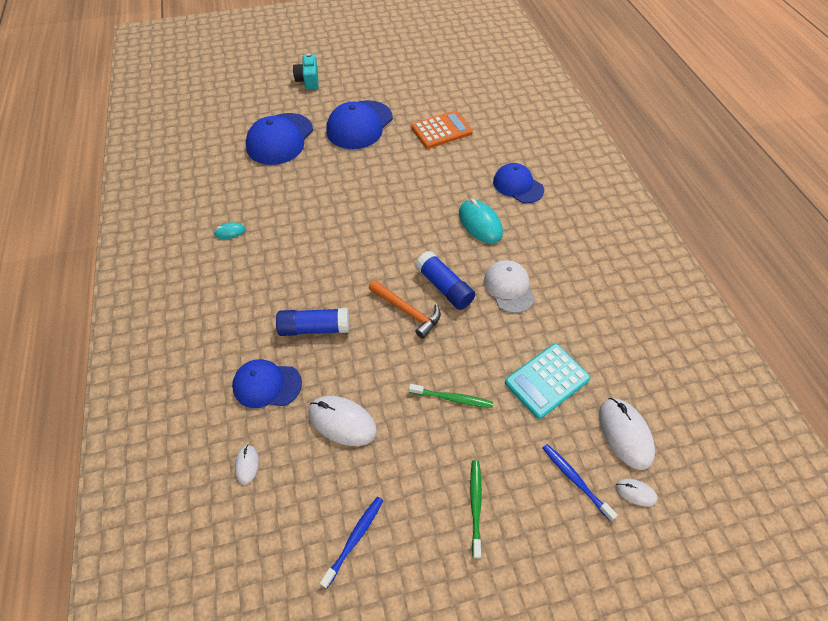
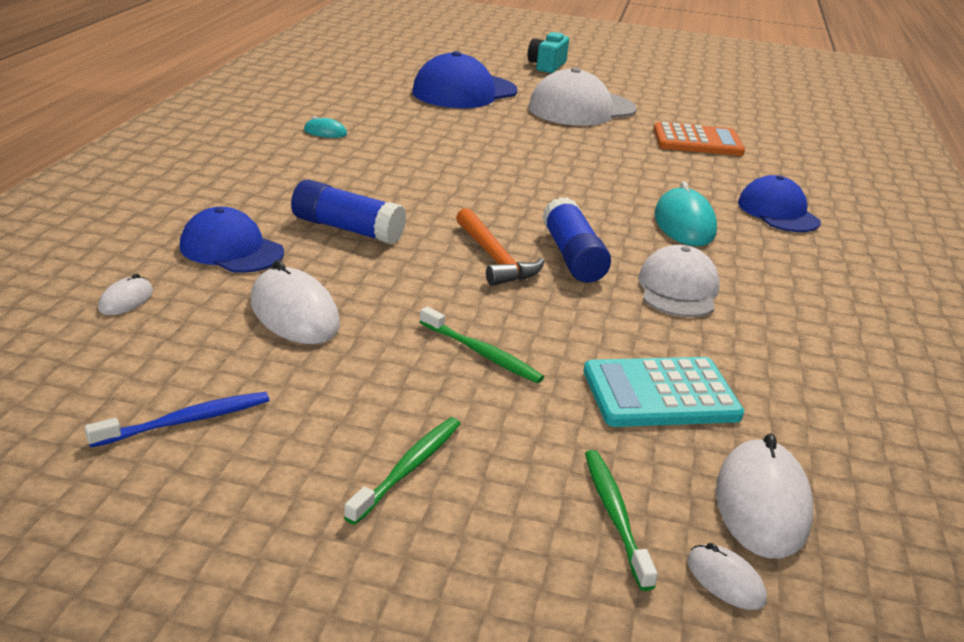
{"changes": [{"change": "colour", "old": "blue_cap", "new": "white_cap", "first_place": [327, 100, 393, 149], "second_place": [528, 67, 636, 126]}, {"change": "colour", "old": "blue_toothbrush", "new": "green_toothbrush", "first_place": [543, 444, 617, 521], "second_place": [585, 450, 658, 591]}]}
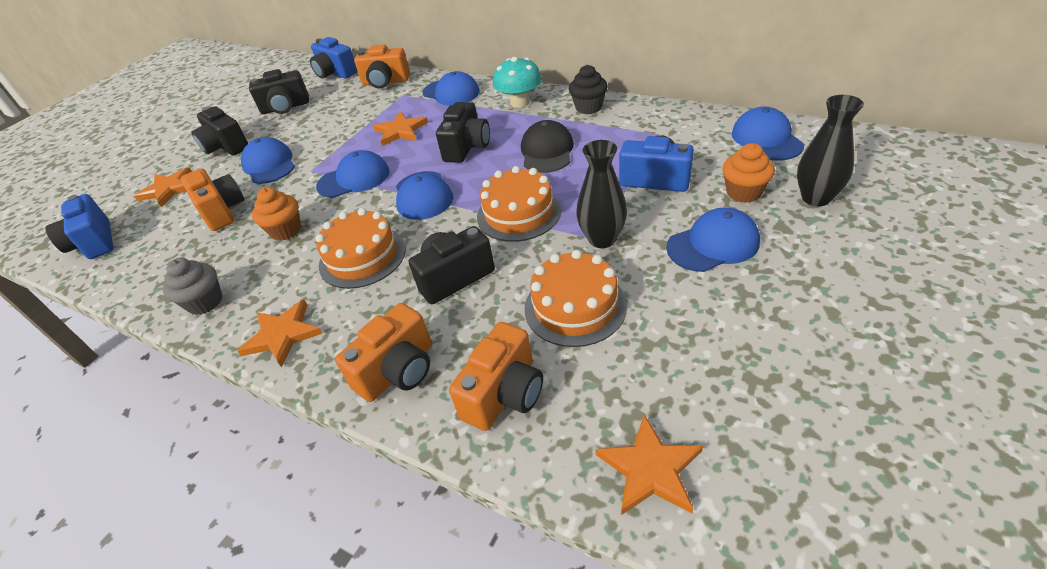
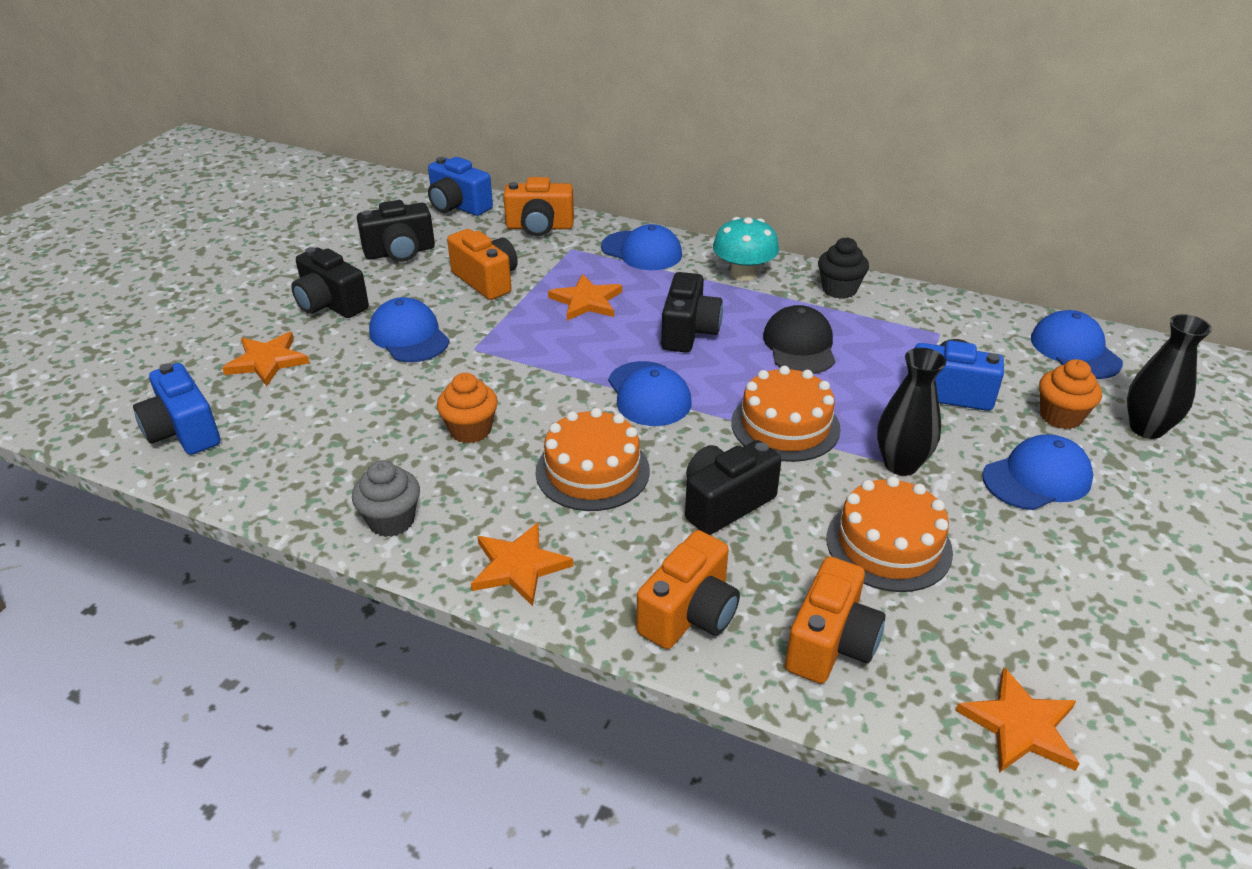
{"changes": [{"change": "missing", "old": "blue_cap", "first_place": [316, 150, 390, 198]}, {"change": "relocated", "old": "orange_camera", "first_place": [181, 168, 244, 231], "second_place": [447, 229, 518, 300]}]}
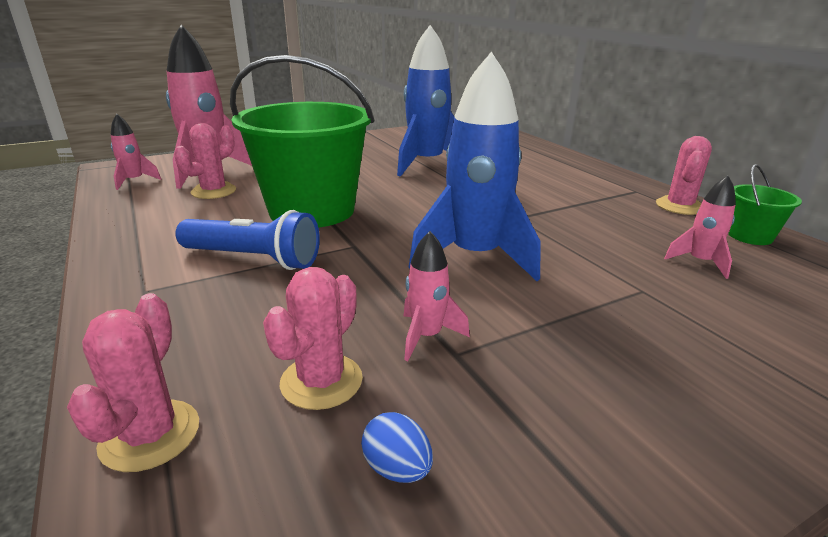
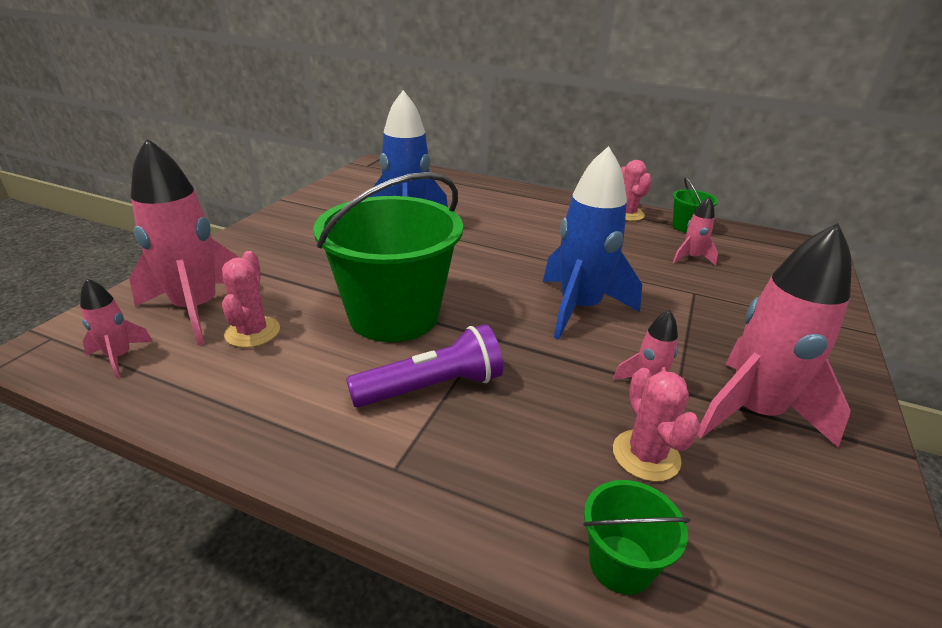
{"changes": [{"change": "colour", "old": "blue_flashlight", "new": "purple_flashlight", "first_place": [175, 210, 320, 270], "second_place": [346, 324, 503, 408]}, {"change": "exchanged", "old": "pink_cactus", "new": "green_bucket", "first_place": [67, 293, 199, 472], "second_place": [583, 480, 691, 595]}, {"change": "missing", "old": "blue_egg", "first_place": [361, 412, 433, 483]}, {"change": "appeared", "new": "pink_rocket", "second_place": [697, 223, 852, 447]}]}
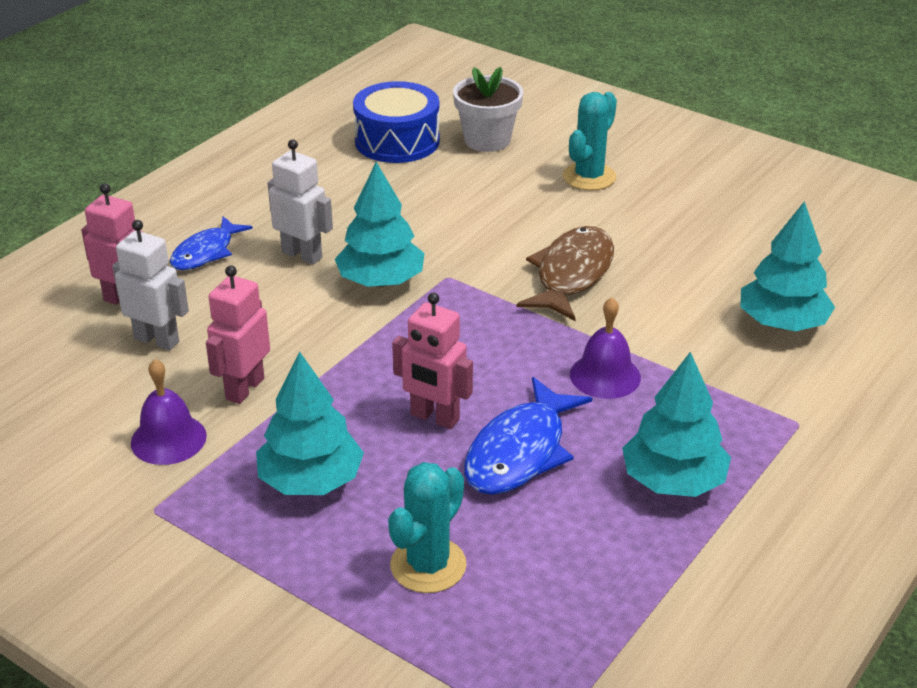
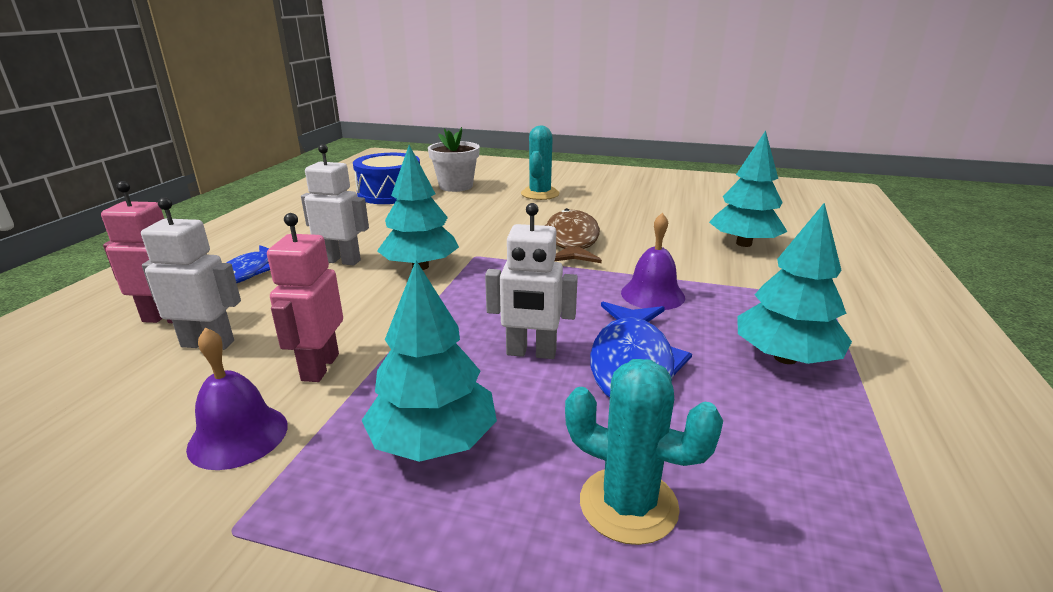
{"changes": [{"change": "colour", "old": "pink_robot", "new": "white_robot", "first_place": [392, 292, 473, 429], "second_place": [485, 203, 578, 359]}, {"change": "spun", "old": "turquoise_cactus", "first_place": [388, 462, 467, 593], "second_place": [565, 359, 723, 545], "degrees": -75}]}
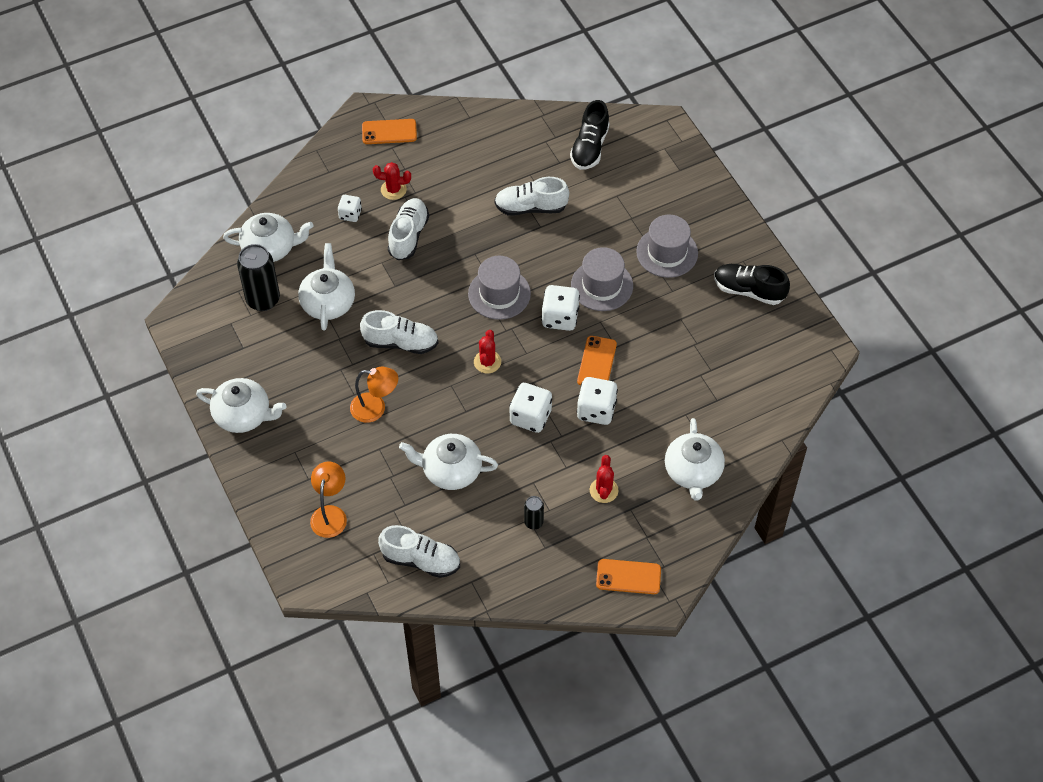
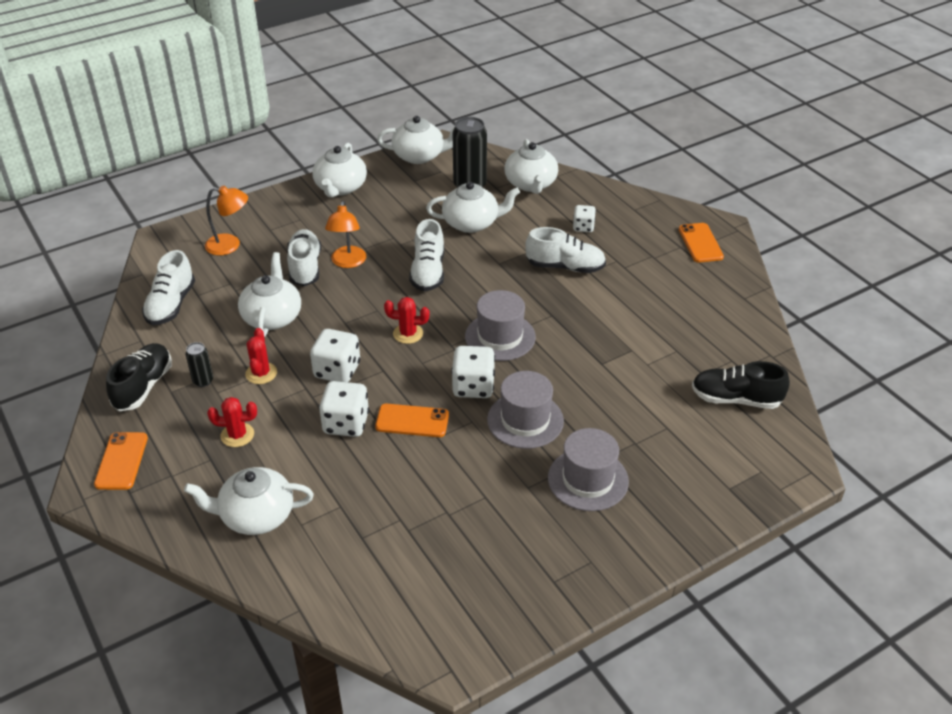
{"changes": [{"change": "relocated", "old": "red_cactus", "first_place": [373, 162, 411, 200], "second_place": [245, 328, 277, 384]}, {"change": "relocated", "old": "white_shoe", "first_place": [494, 177, 569, 216], "second_place": [287, 229, 321, 286]}, {"change": "relocated", "old": "black_shoe", "first_place": [714, 264, 790, 305], "second_place": [106, 343, 172, 411]}, {"change": "appeared", "new": "white_teapot", "second_place": [377, 116, 455, 164]}]}
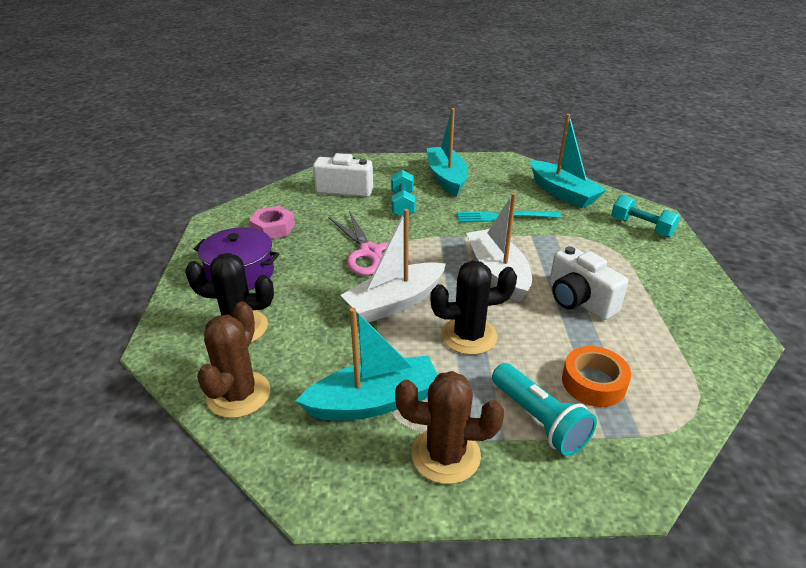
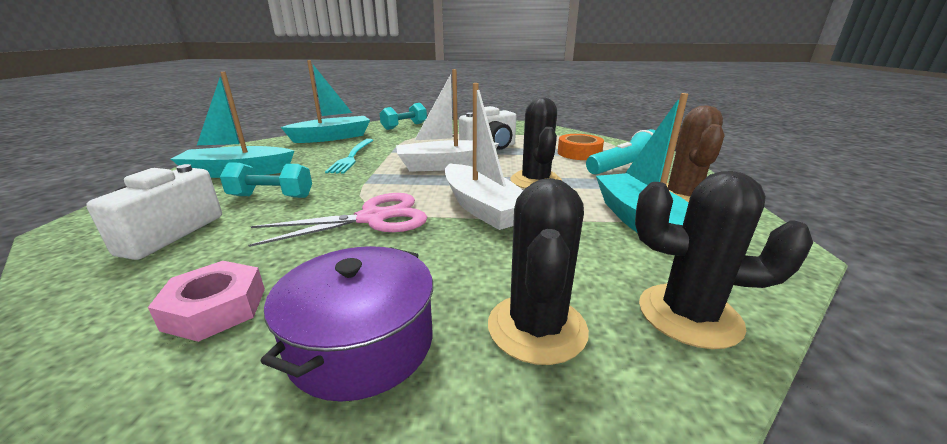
{"changes": [{"change": "colour", "old": "brown_cactus", "new": "black_cactus", "first_place": [197, 302, 270, 418], "second_place": [635, 171, 813, 349]}]}
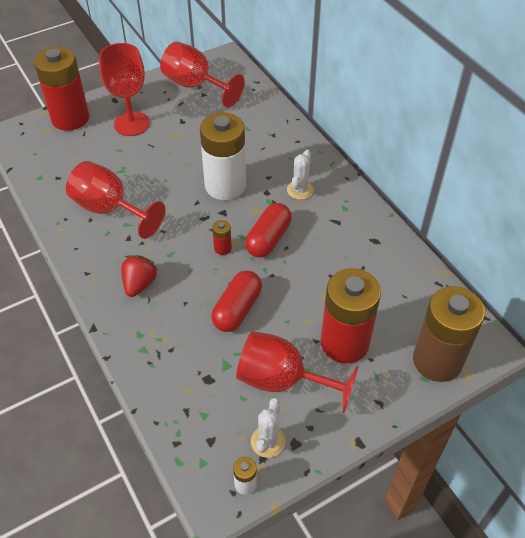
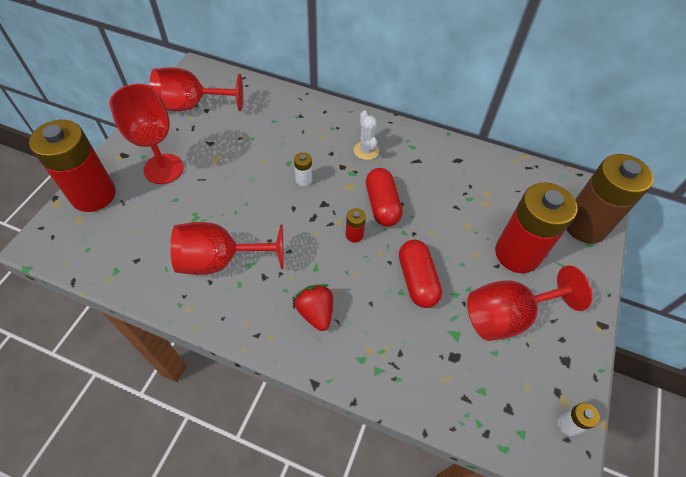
{"changes": [{"change": "size", "old": "white_battery", "first_place": [200, 112, 246, 200], "second_place": [294, 152, 312, 186], "factor": 0.4}, {"change": "missing", "old": "white_cactus", "first_place": [251, 398, 286, 458]}]}
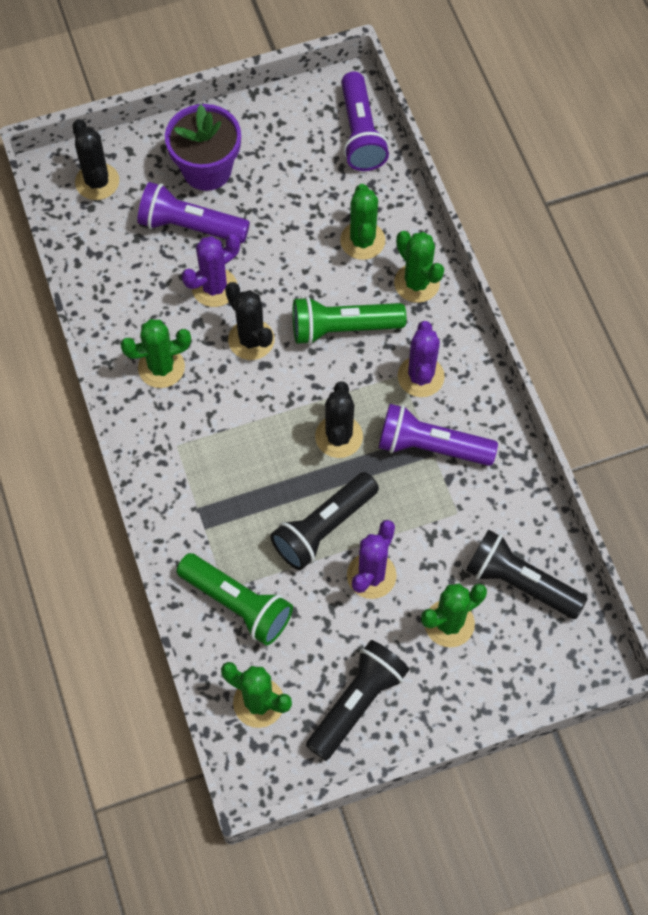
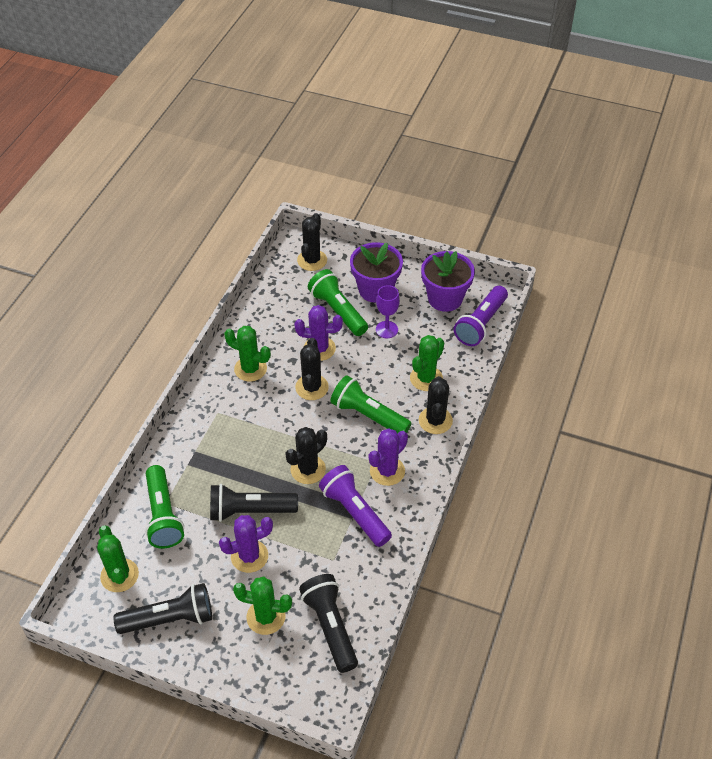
{"changes": [{"change": "colour", "old": "purple_flashlight", "new": "green_flashlight", "first_place": [137, 182, 250, 243], "second_place": [308, 269, 368, 336]}, {"change": "colour", "old": "green_cactus", "new": "black_cactus", "first_place": [394, 231, 444, 303], "second_place": [419, 376, 453, 434]}, {"change": "appeared", "new": "purple_flower_pot", "second_place": [421, 251, 475, 312]}, {"change": "appeared", "new": "purple_goblet", "second_place": [376, 285, 400, 338]}]}
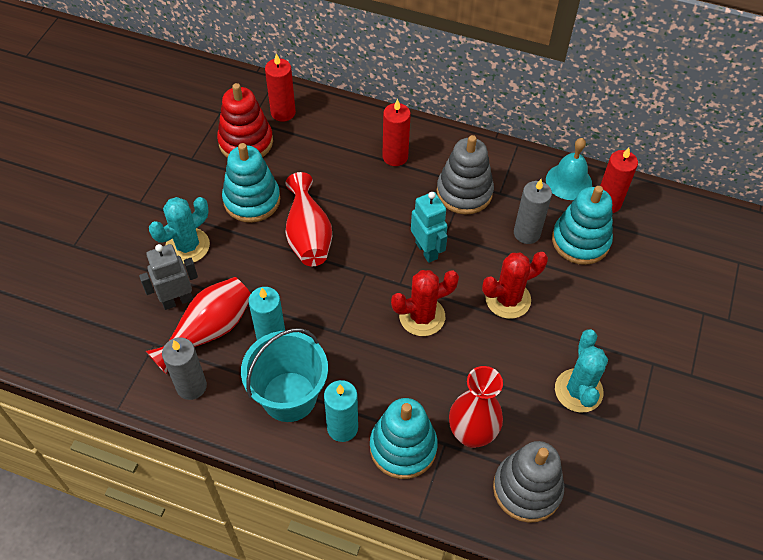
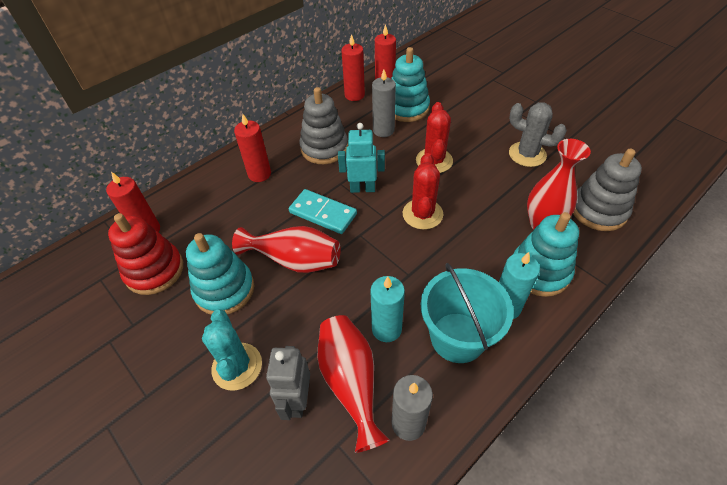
{"changes": [{"change": "exchanged", "old": "turquoise_bell", "new": "red_candle", "first_place": [546, 138, 592, 200], "second_place": [341, 34, 365, 101]}, {"change": "colour", "old": "turquoise_cactus", "new": "grey_cactus", "first_place": [555, 329, 608, 413], "second_place": [509, 102, 567, 167]}, {"change": "appeared", "new": "turquoise_domino", "second_place": [289, 189, 357, 234]}]}
